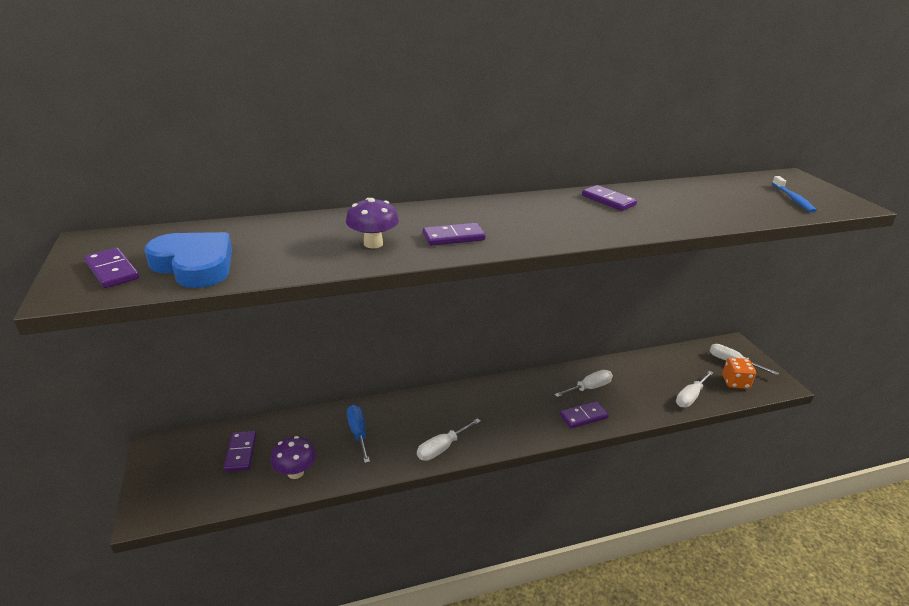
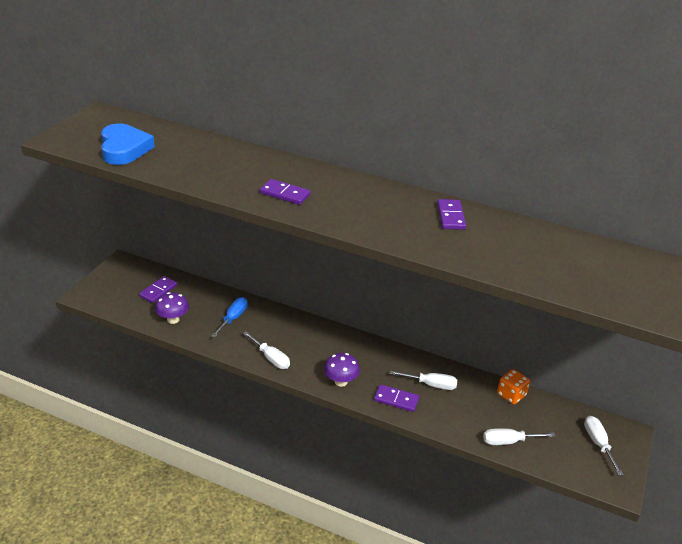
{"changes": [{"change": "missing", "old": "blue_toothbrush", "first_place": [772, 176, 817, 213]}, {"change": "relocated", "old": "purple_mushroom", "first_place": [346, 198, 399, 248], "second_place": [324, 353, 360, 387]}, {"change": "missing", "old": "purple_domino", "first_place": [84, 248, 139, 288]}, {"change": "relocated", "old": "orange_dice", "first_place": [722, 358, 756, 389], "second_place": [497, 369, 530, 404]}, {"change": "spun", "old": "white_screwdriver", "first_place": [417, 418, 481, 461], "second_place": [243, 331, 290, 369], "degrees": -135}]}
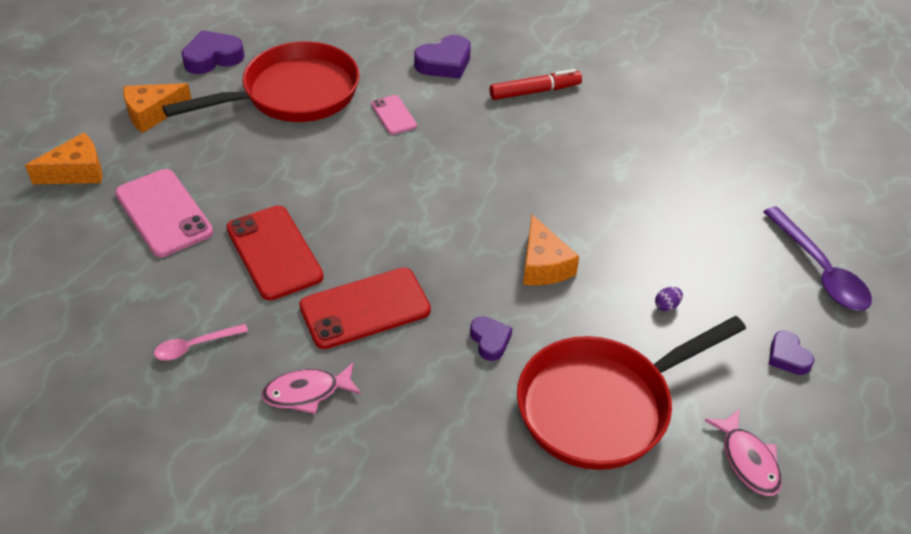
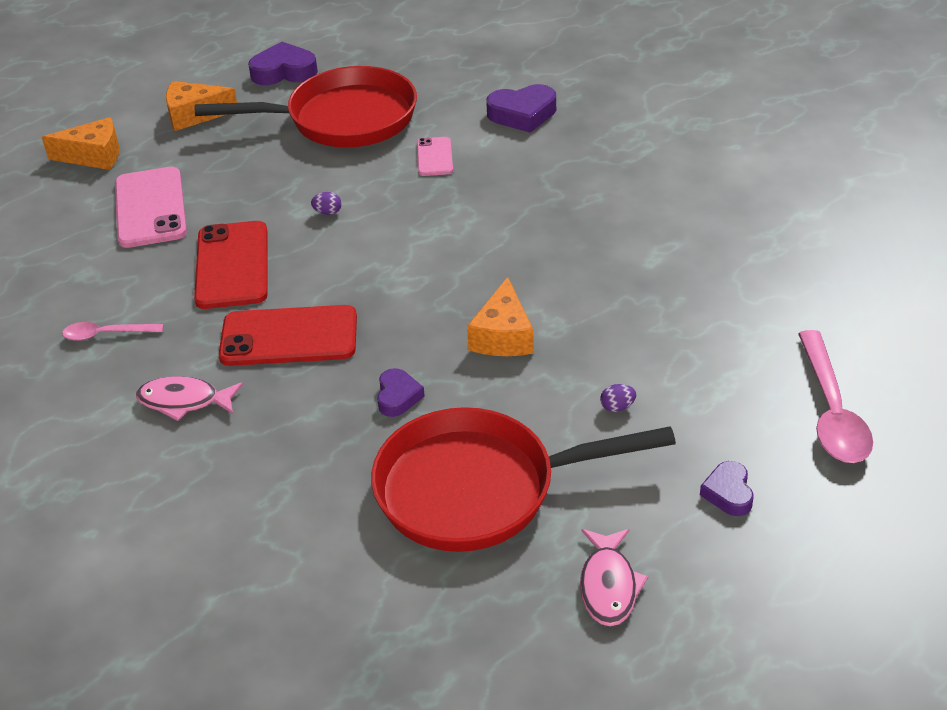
{"changes": [{"change": "missing", "old": "red_marker", "first_place": [490, 69, 582, 100]}, {"change": "colour", "old": "purple_spoon", "new": "pink_spoon", "first_place": [763, 206, 872, 311], "second_place": [798, 330, 873, 463]}, {"change": "appeared", "new": "purple_egg", "second_place": [311, 192, 342, 215]}]}
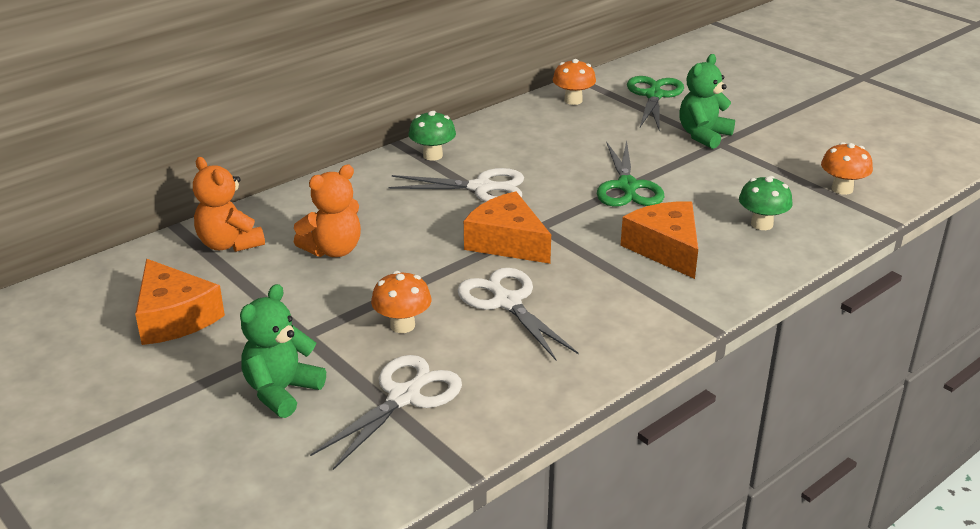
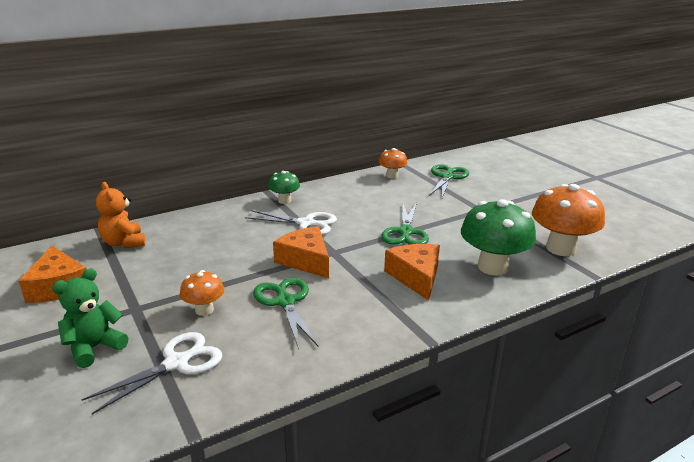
{"changes": [{"change": "missing", "old": "green_teddy_bear", "first_place": [679, 54, 735, 149]}, {"change": "size", "old": "orange_mushroom", "first_place": [821, 142, 873, 195], "second_place": [532, 184, 605, 256], "factor": 1.89}, {"change": "missing", "old": "orange_teddy_bear", "first_place": [294, 165, 361, 257]}, {"change": "size", "old": "green_mushroom", "first_place": [739, 176, 792, 230], "second_place": [461, 199, 536, 276], "factor": 1.89}, {"change": "colour", "old": "white_scissors", "new": "green_scissors", "first_place": [457, 268, 579, 360], "second_place": [253, 278, 318, 349]}]}
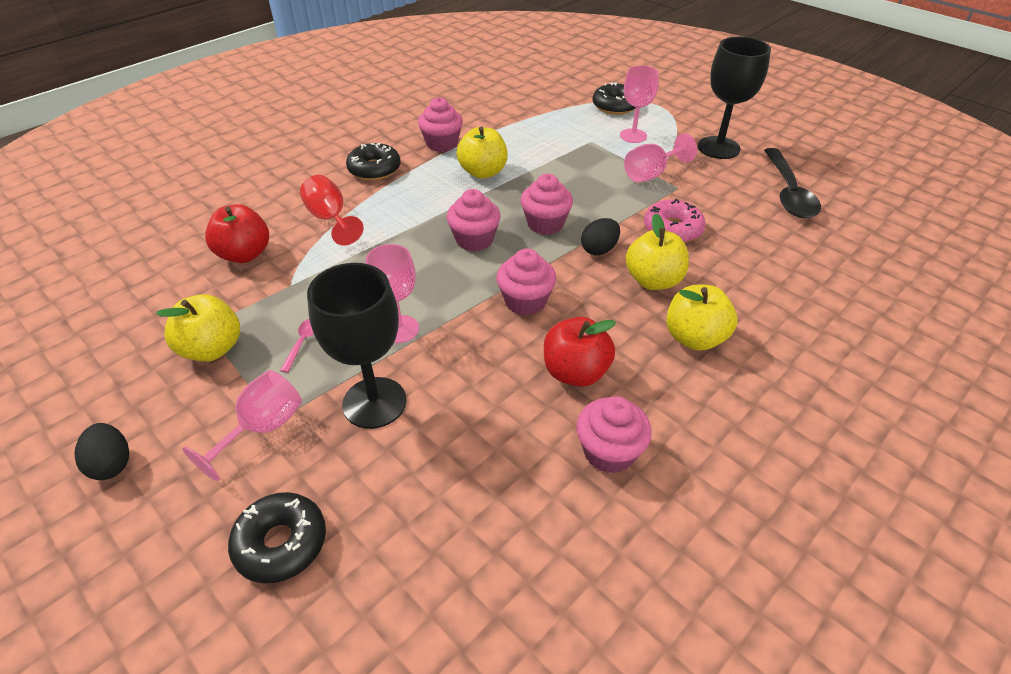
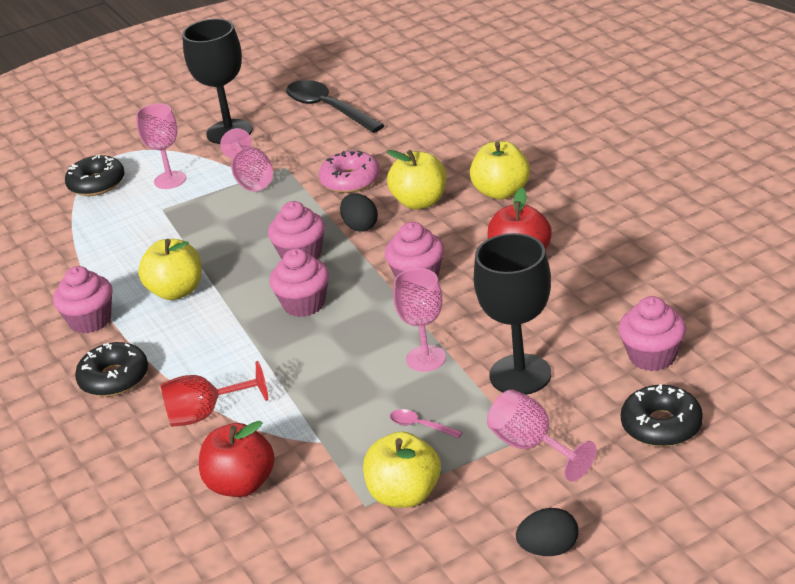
{"changes": [{"change": "spun", "old": "black_spoon", "first_place": [764, 148, 821, 218], "second_place": [286, 80, 385, 133], "degrees": -150}, {"change": "relocated", "old": "pink_cupcake", "first_place": [576, 396, 652, 473], "second_place": [619, 296, 686, 371]}]}
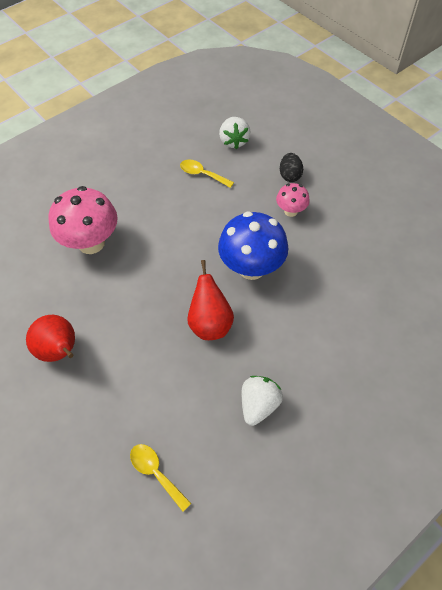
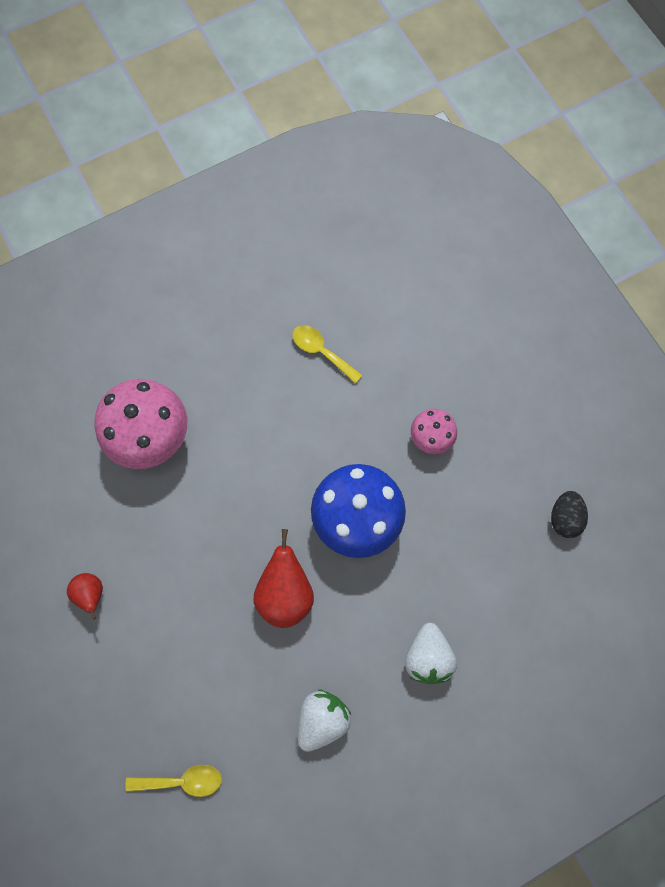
{"changes": [{"change": "relocated", "old": "white_strawberry", "first_place": [219, 117, 250, 149], "second_place": [405, 623, 457, 684]}, {"change": "relocated", "old": "black_egg", "first_place": [280, 153, 303, 182], "second_place": [551, 491, 588, 538]}, {"change": "size", "old": "red_pear", "first_place": [26, 315, 75, 362], "second_place": [67, 573, 103, 619], "factor": 0.58}, {"change": "spun", "old": "yellow_spoon", "first_place": [130, 444, 192, 512], "second_place": [126, 765, 222, 797], "degrees": 120}]}
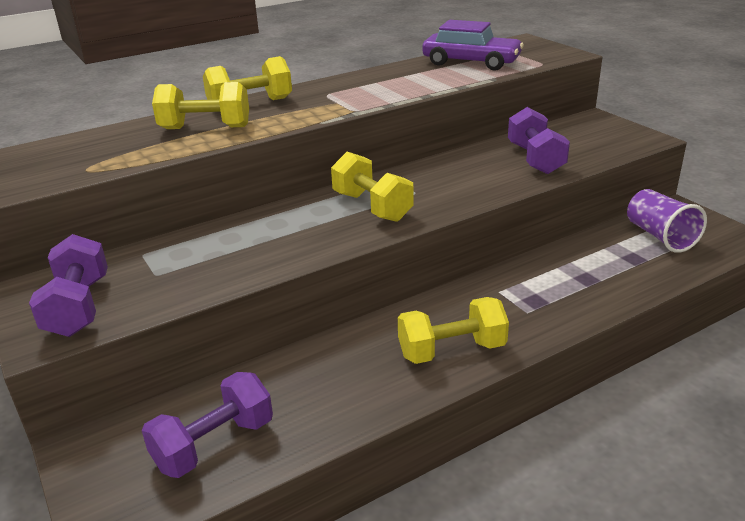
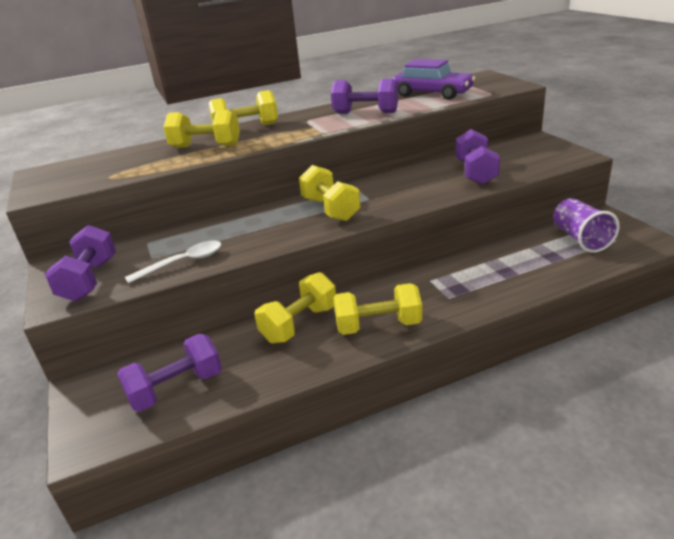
{"changes": [{"change": "appeared", "new": "purple_dumbbell", "second_place": [331, 79, 398, 114]}, {"change": "appeared", "new": "white_spoon", "second_place": [125, 240, 221, 284]}, {"change": "appeared", "new": "yellow_dumbbell", "second_place": [254, 272, 336, 344]}]}
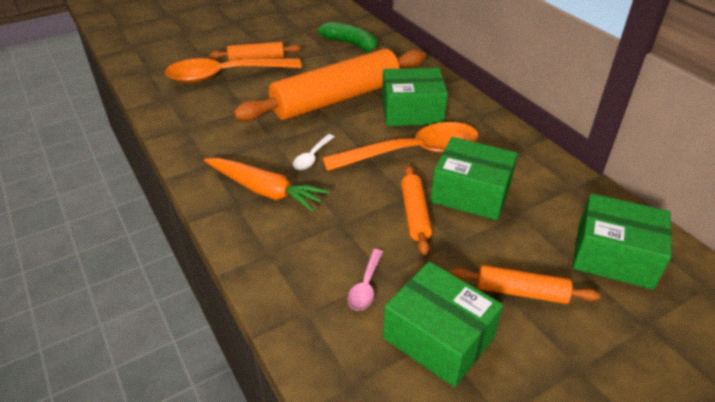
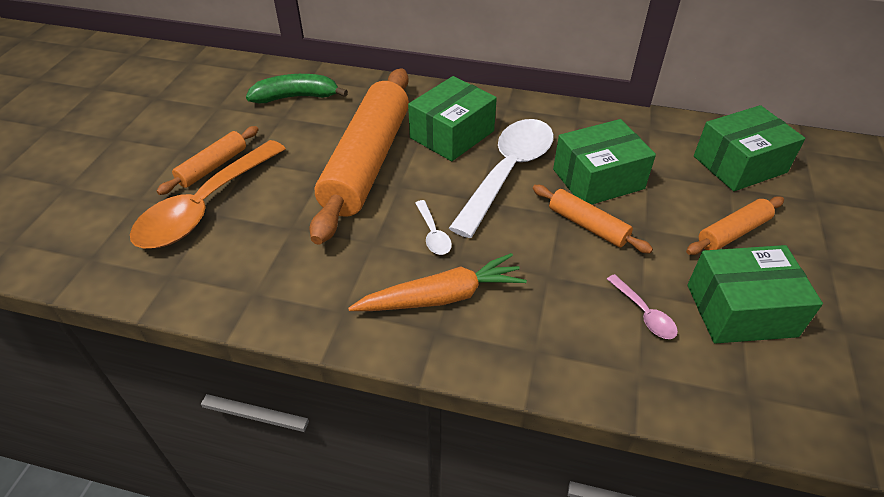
{"changes": [{"change": "colour", "old": "orange_spoon", "new": "white_spoon", "first_place": [322, 122, 479, 171], "second_place": [449, 119, 554, 238]}]}
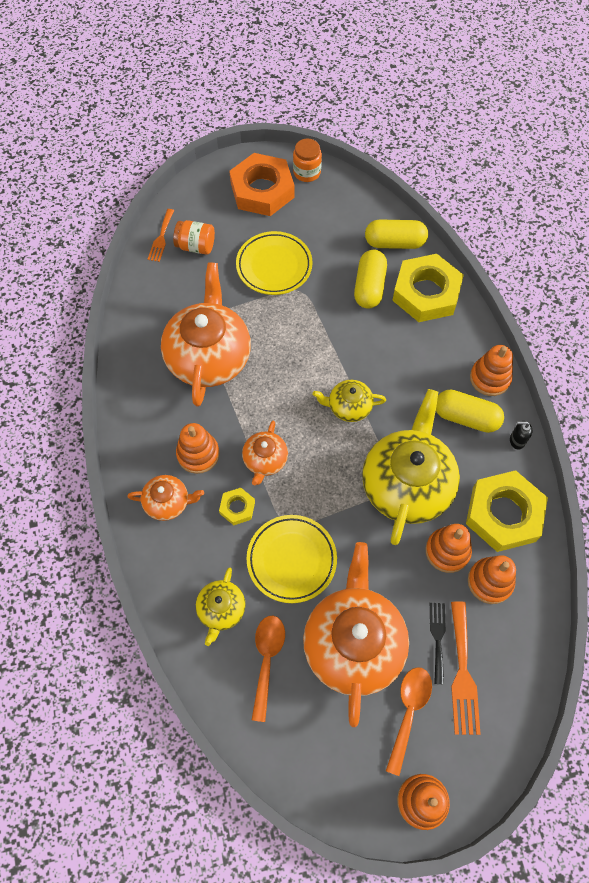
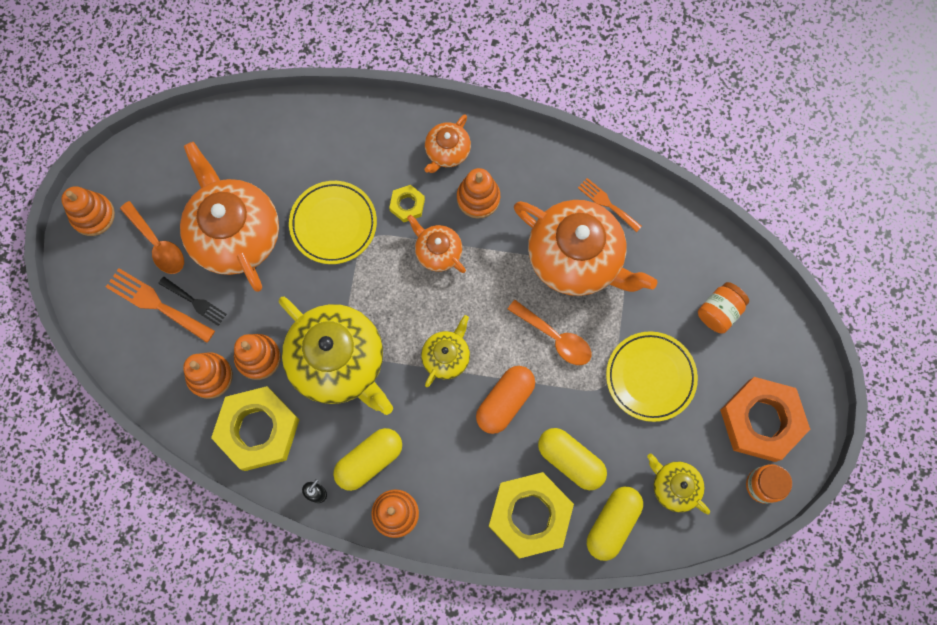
{"changes": [{"change": "relocated", "old": "orange_fork", "first_place": [148, 209, 174, 262], "second_place": [578, 178, 642, 232]}, {"change": "spun", "old": "orange_teapot", "first_place": [303, 542, 409, 727], "second_place": [180, 142, 279, 292], "degrees": -150}, {"change": "relocated", "old": "yellow_teapot", "first_place": [196, 568, 246, 646], "second_place": [647, 454, 710, 514]}, {"change": "relocated", "old": "orange_spoon", "first_place": [252, 616, 285, 722], "second_place": [508, 300, 591, 365]}, {"change": "appeared", "new": "orange_capsule", "second_place": [476, 366, 535, 434]}]}
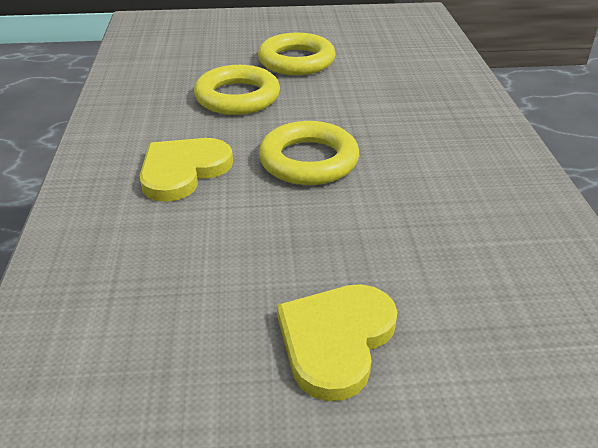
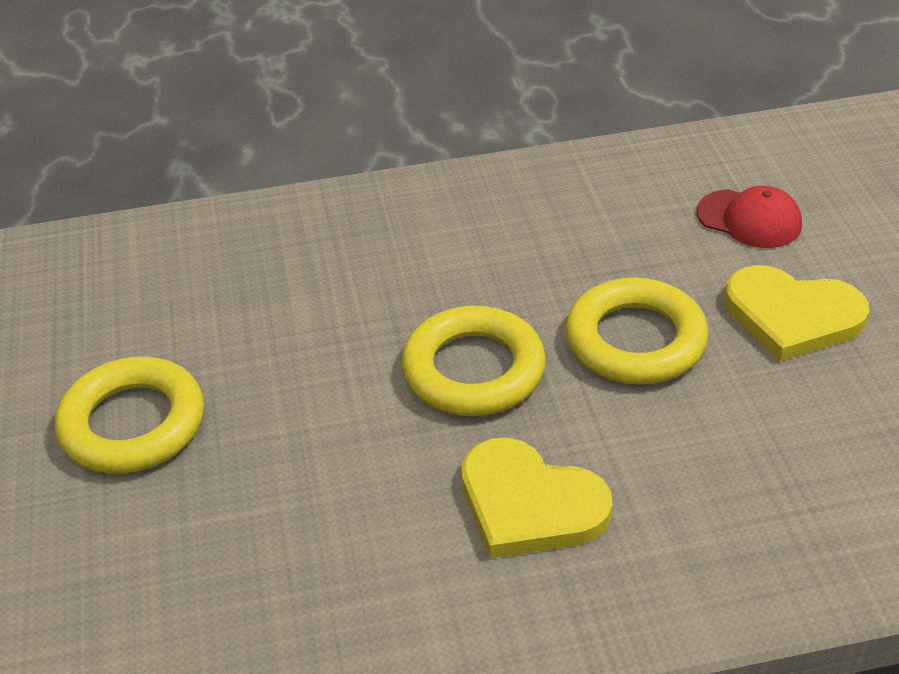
{"changes": [{"change": "relocated", "old": "yellow_ring", "first_place": [194, 65, 280, 115], "second_place": [565, 277, 708, 385]}, {"change": "appeared", "new": "red_cap", "second_place": [697, 186, 802, 248]}]}
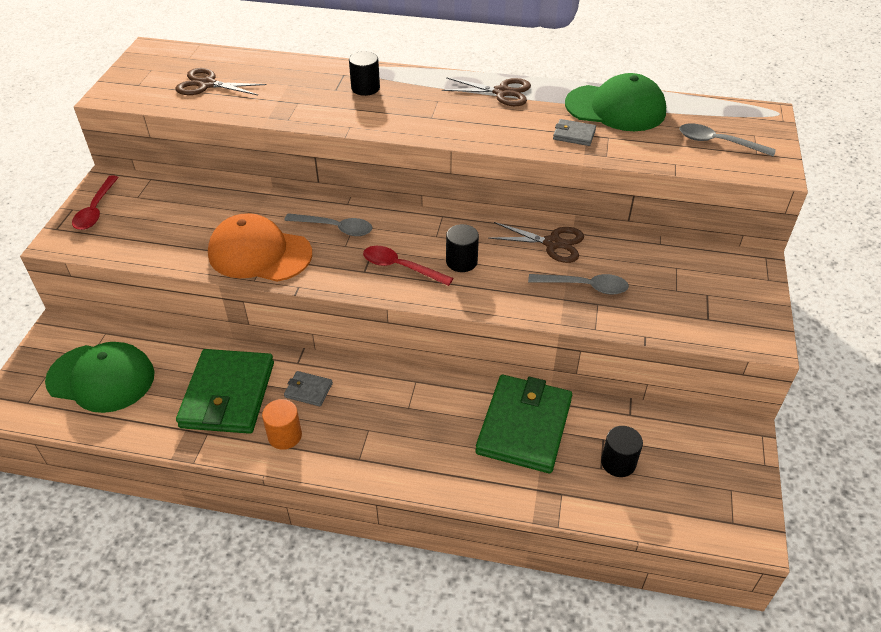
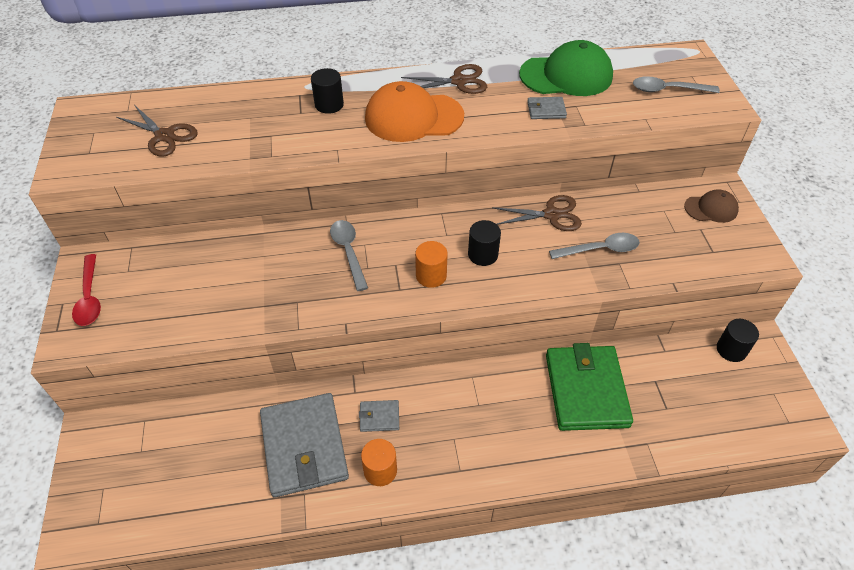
{"changes": [{"change": "spun", "old": "brown_scissors", "first_place": [175, 68, 266, 95], "second_place": [116, 105, 198, 157], "degrees": -135}, {"change": "relocated", "old": "orange_cap", "first_place": [208, 213, 312, 282], "second_place": [365, 81, 464, 142]}, {"change": "spun", "old": "grey_spoon", "first_place": [284, 213, 373, 236], "second_place": [330, 220, 368, 291], "degrees": -105}, {"change": "exchanged", "old": "red_spoon", "new": "orange_cylinder", "first_place": [363, 246, 453, 286], "second_place": [415, 241, 448, 288]}, {"change": "missing", "old": "green_cap", "first_place": [45, 342, 155, 413]}, {"change": "colour", "old": "green_wallet", "new": "grey_wallet", "first_place": [176, 349, 274, 434], "second_place": [260, 393, 349, 497]}, {"change": "relocated", "old": "black_cylinder", "first_place": [601, 426, 643, 477], "second_place": [717, 319, 759, 362]}, {"change": "appeared", "new": "brown_cap", "second_place": [684, 189, 739, 223]}]}
